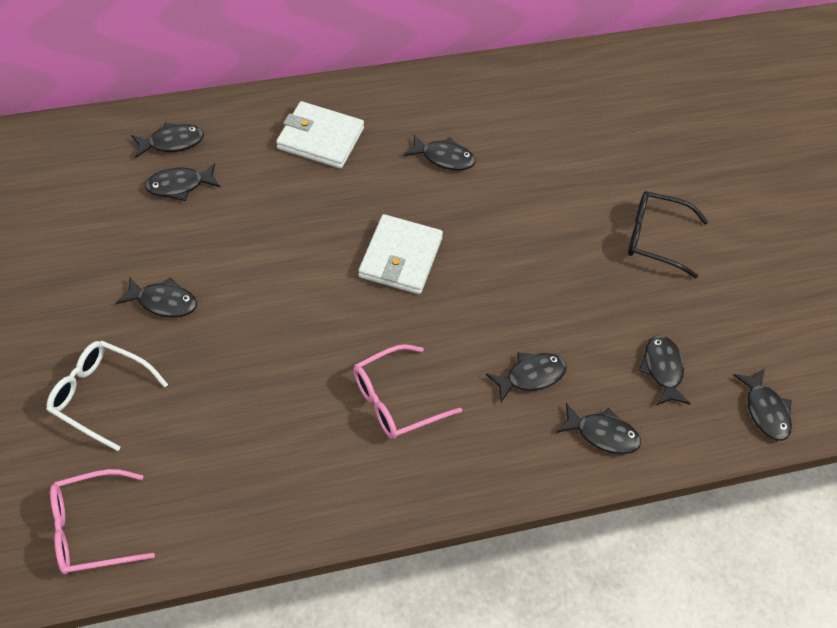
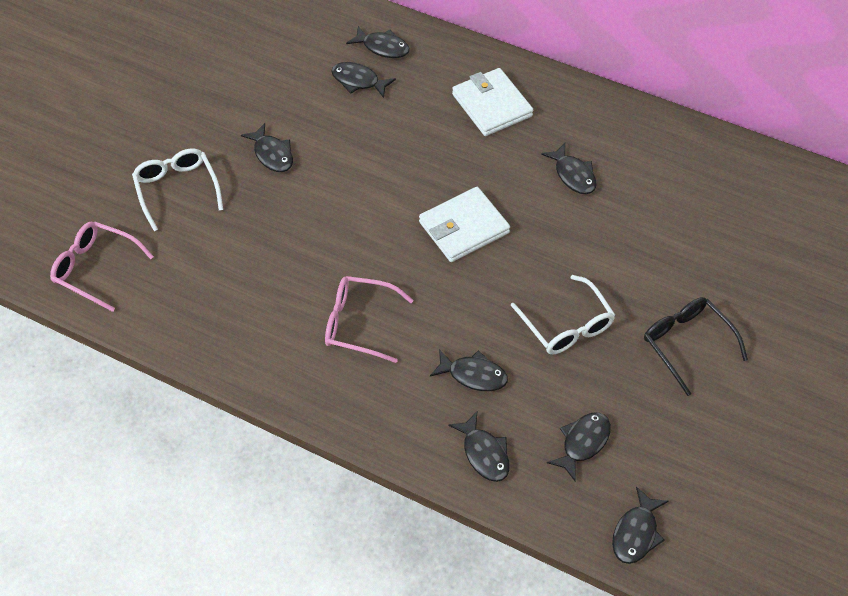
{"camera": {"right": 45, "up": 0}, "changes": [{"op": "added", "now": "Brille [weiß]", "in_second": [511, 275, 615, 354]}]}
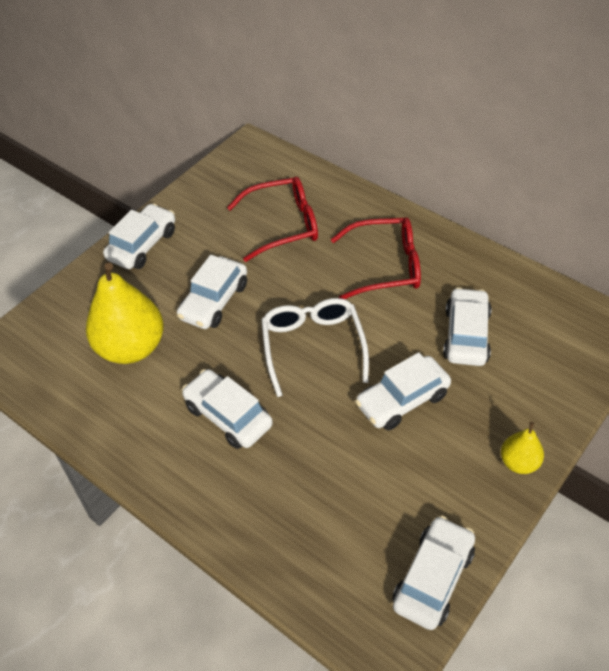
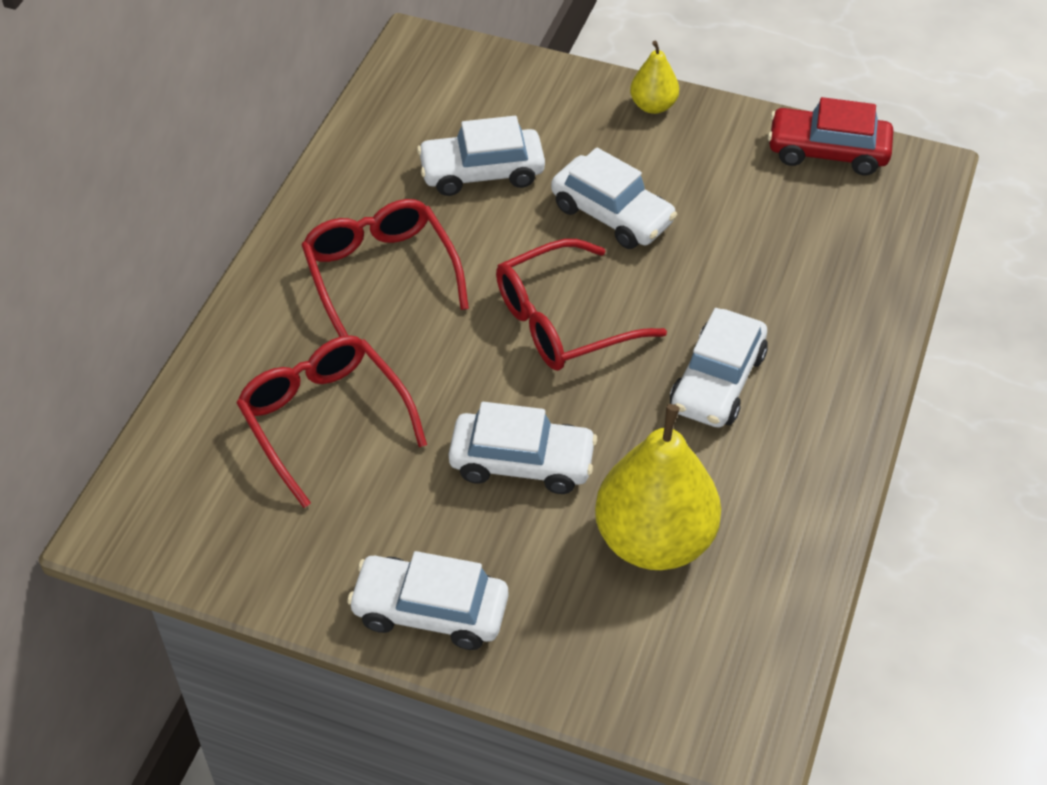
{"camera": {"right": -110, "up": 0}, "changes": [{"op": "recoloured", "was": "Brille [weiß]", "now": "Brille [rot]", "in_first": [261, 298, 369, 397], "in_second": [496, 239, 667, 371]}, {"op": "recoloured", "was": "Auto [weiß]", "now": "Auto [rot]", "in_first": [392, 516, 475, 630], "in_second": [768, 97, 893, 175]}]}
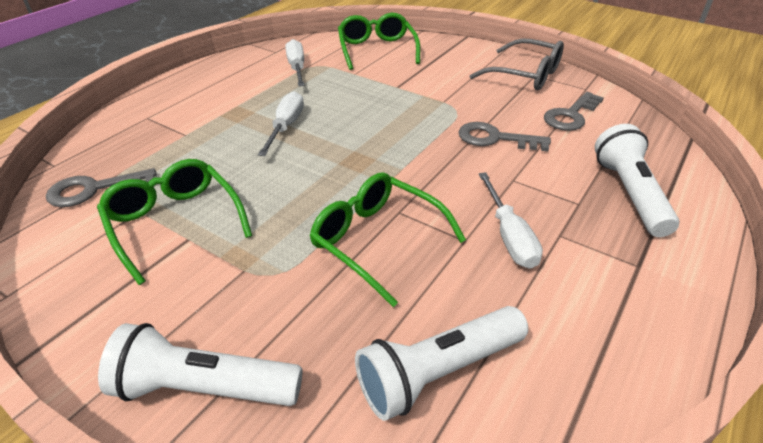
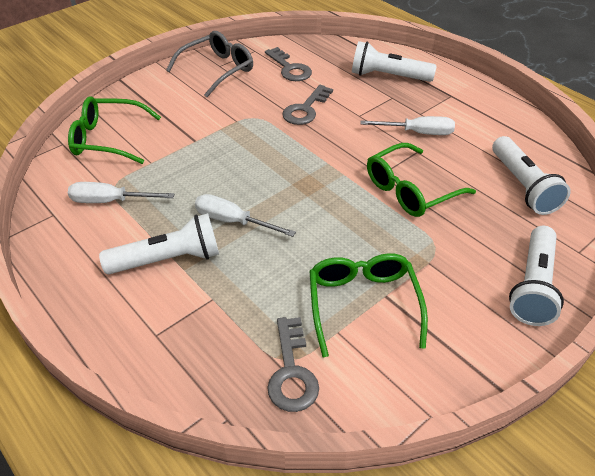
{"camera": {"right": -75, "up": 5}, "changes": [{"op": "added", "now": "Taschenlampe [weiß]", "in_second": [99, 213, 219, 274]}, {"op": "turned", "was": "Brille [grün]", "in_first": [97, 159, 252, 285], "in_second": [310, 253, 428, 357], "clockwise": 105}]}
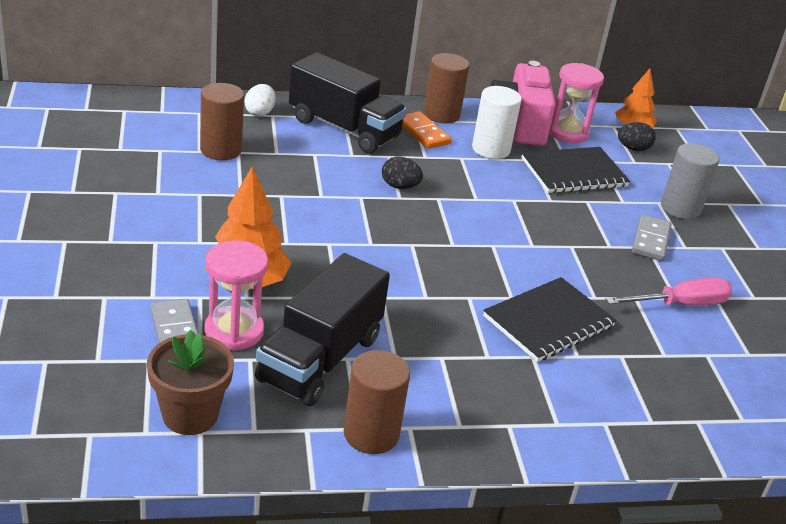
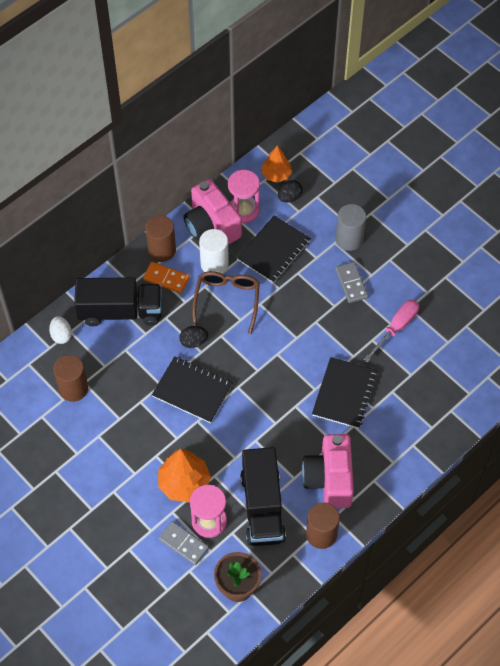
{"camera": {"right": -30, "up": 25}, "changes": [{"op": "added", "now": "Notizbuch [schwarz]", "in_second": [152, 356, 233, 423]}, {"op": "added", "now": "Brille [braun]", "in_second": [192, 271, 260, 334]}, {"op": "added", "now": "Kamera [rosa]", "in_second": [302, 434, 354, 508]}]}
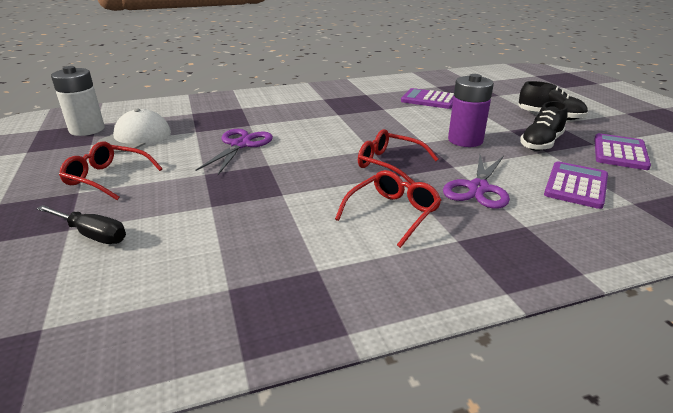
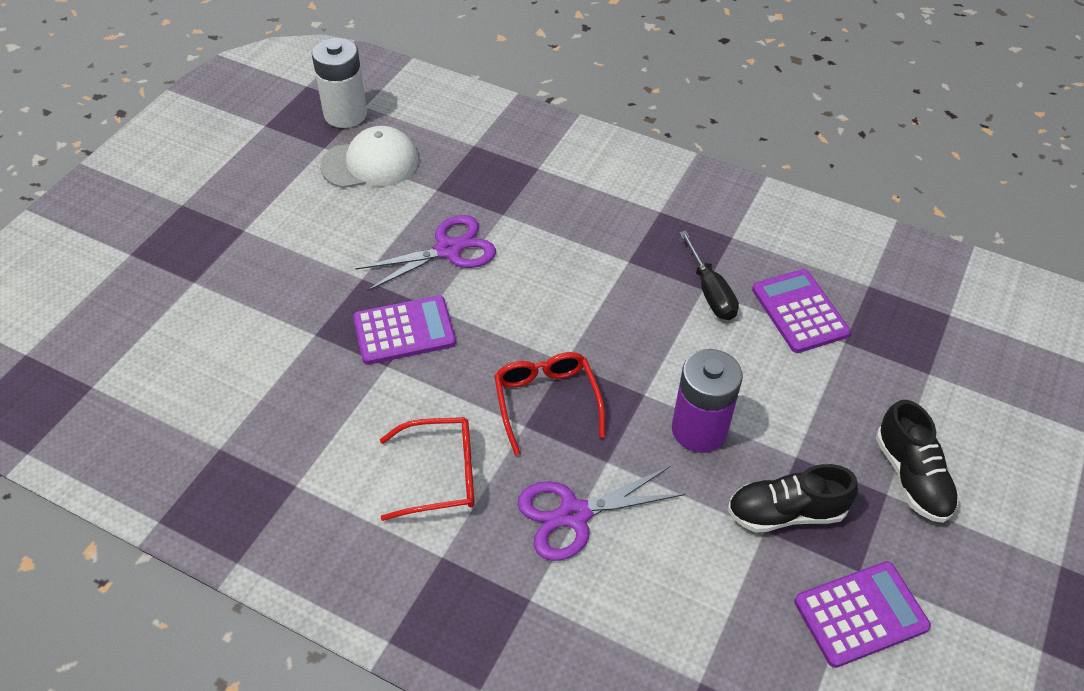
{"camera": {"right": 45, "up": 20}, "changes": [{"op": "removed", "was": "Brille [rot]", "in_first": [59, 142, 162, 200]}, {"op": "moved", "was": "Schraubenzieher [schwarz]", "in_first": [36, 205, 126, 244], "in_second": [679, 231, 739, 320]}, {"op": "moved", "was": "Taschenrechner [lila]", "in_first": [544, 161, 608, 209], "in_second": [353, 295, 456, 365]}]}
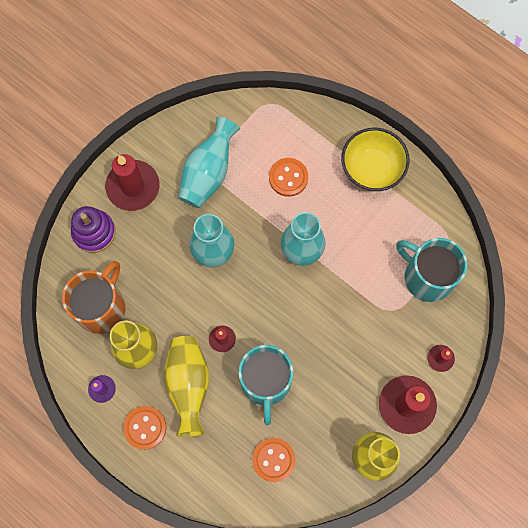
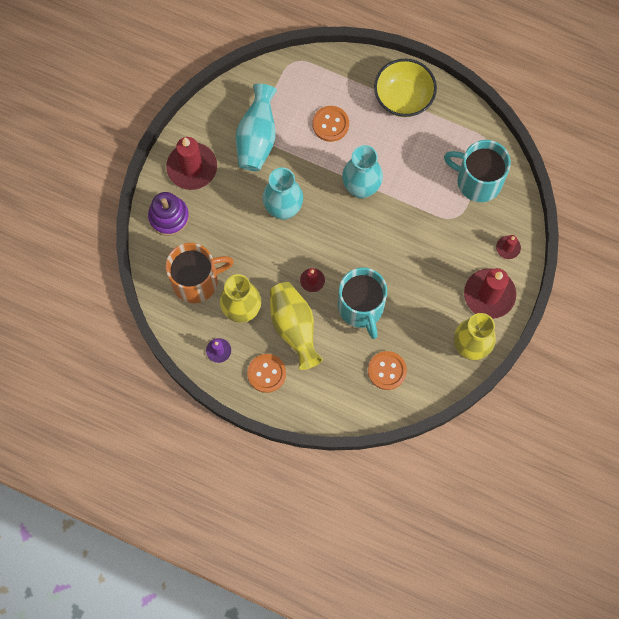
{"camera": {"right": -15, "up": 0}, "changes": [{"op": "turned", "was": "Tasse [orange]", "in_first": [62, 261, 125, 334], "in_second": [166, 243, 234, 303], "clockwise": 60}]}
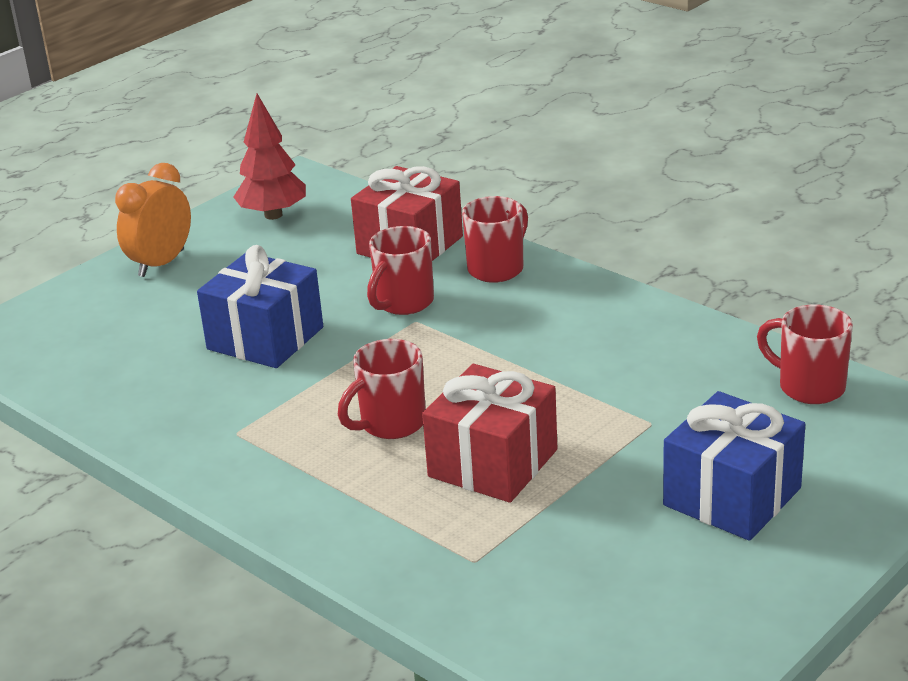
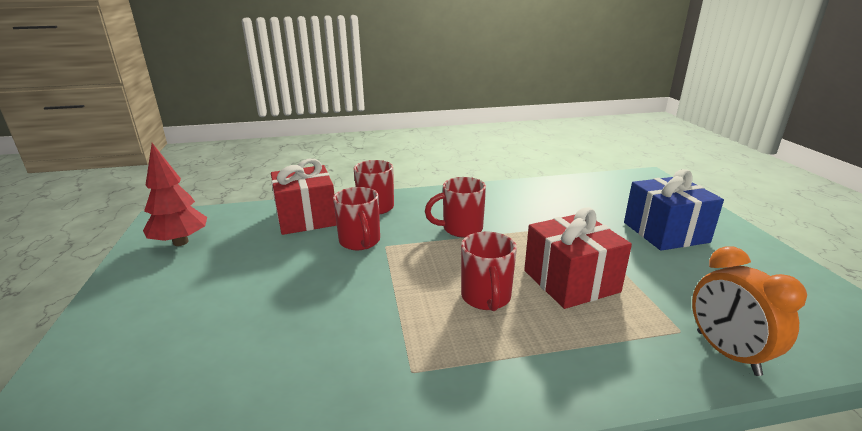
{"camera": {"right": -55, "up": -5}, "changes": [{"op": "removed", "was": "Geschenk [blau]", "in_first": [197, 245, 323, 368]}, {"op": "moved", "was": "Wecker [orange]", "in_first": [115, 163, 191, 277], "in_second": [692, 246, 807, 376]}, {"op": "moved", "was": "Tasse [rot]", "in_first": [757, 304, 853, 404], "in_second": [425, 177, 486, 237]}]}
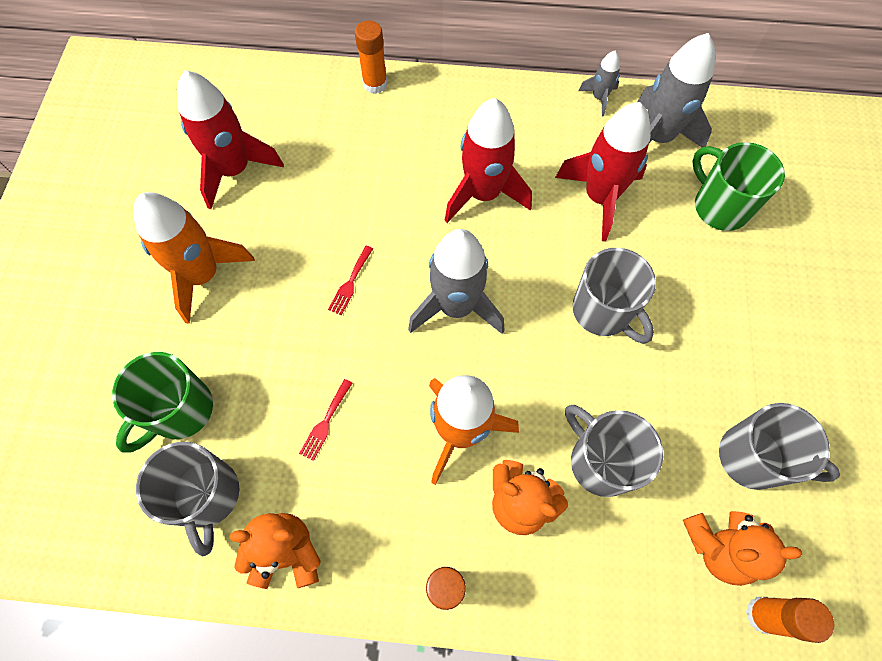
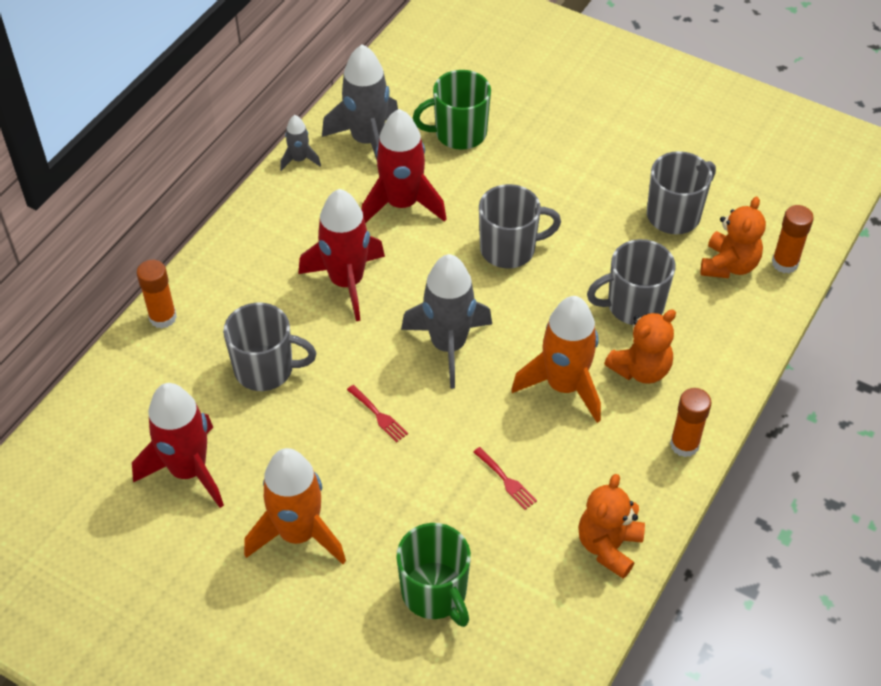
{"camera": {"right": -65, "up": -15}, "changes": [{"op": "moved", "was": "Tasse [grau]", "in_first": [136, 442, 239, 556], "in_second": [223, 303, 316, 391]}]}
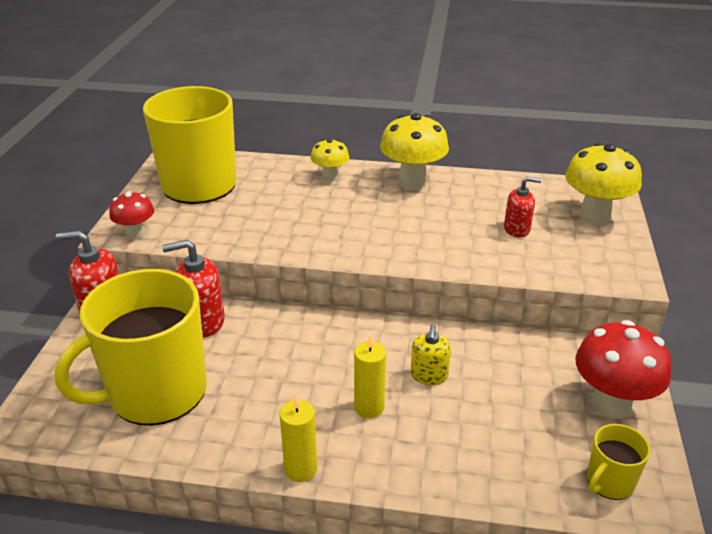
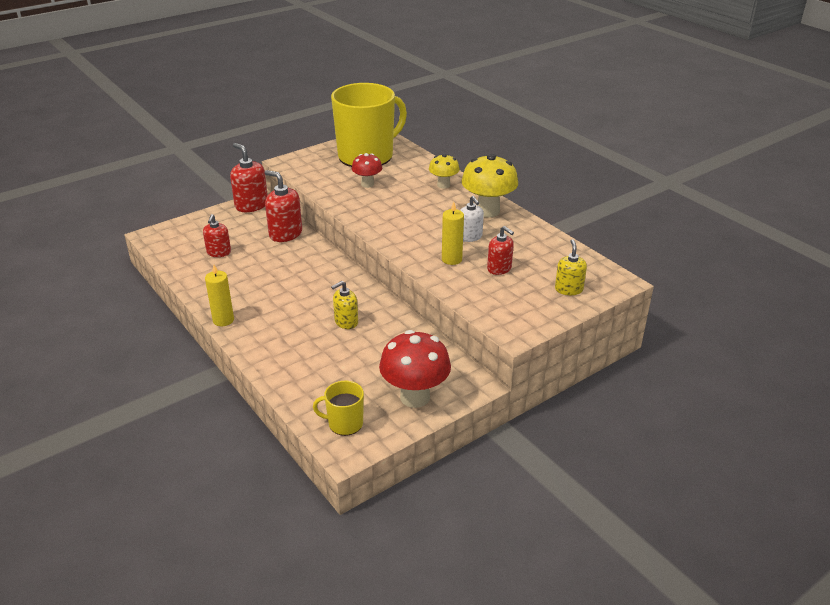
{"camera": {"right": 45, "up": 0}, "changes": [{"op": "added", "now": "Seifenspender [weiß]", "in_second": [460, 196, 484, 242]}, {"op": "moved", "was": "Pilz [rot]", "in_first": [109, 191, 154, 240], "in_second": [352, 153, 382, 188]}, {"op": "moved", "was": "Kerze [gelb]", "in_first": [354, 334, 386, 418], "in_second": [442, 202, 464, 265]}, {"op": "replaced", "was": "Tasse [gelb]", "now": "Seifenspender [rot]", "in_first": [55, 269, 207, 426], "in_second": [203, 214, 231, 257]}, {"op": "replaced", "was": "Pilz [gelb]", "now": "Seifenspender [gelb]", "in_first": [565, 143, 642, 225], "in_second": [555, 239, 587, 295]}]}
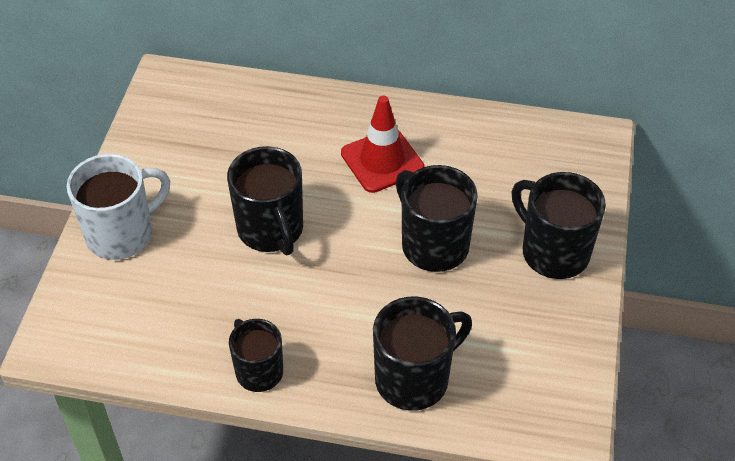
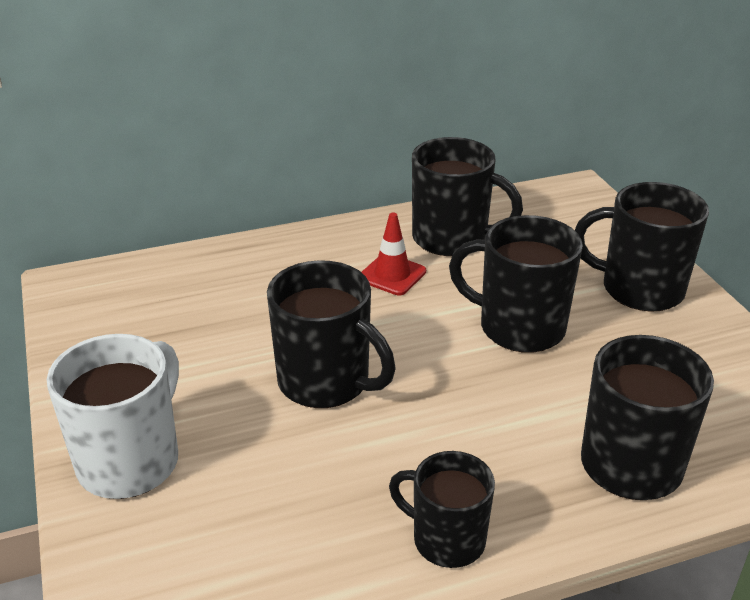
{"camera": {"right": -30, "up": -15}, "changes": [{"op": "added", "now": "Tasse [schwarz]", "in_second": [412, 137, 523, 256]}, {"op": "resized", "was": "Leitkegel [rot]", "in_first": [341, 96, 424, 193], "in_second": [361, 213, 426, 295], "ratio": 0.66}]}
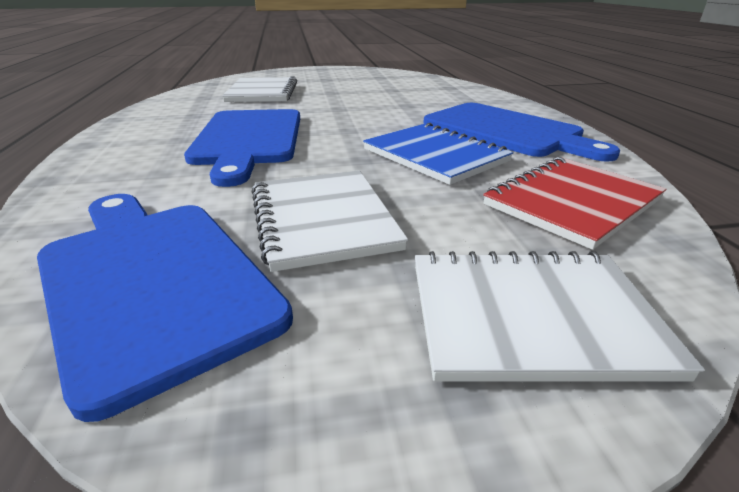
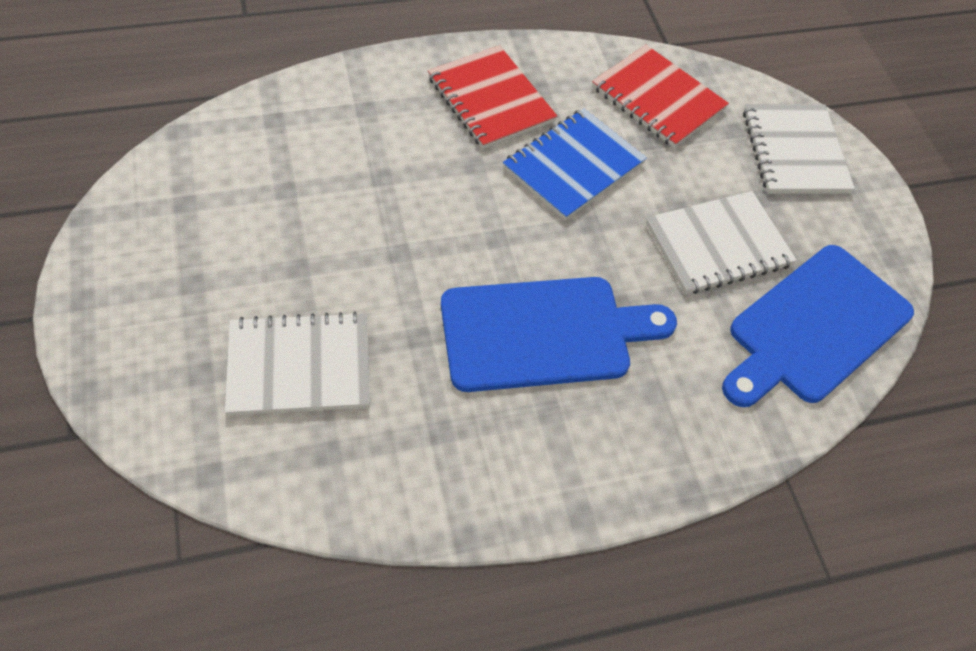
{"camera": {"right": -100, "up": 25}, "changes": [{"op": "replaced", "was": "Schneidebrett [blau]", "now": "Notizbuch [rot]", "in_first": [423, 103, 620, 162], "in_second": [428, 45, 557, 149]}]}
